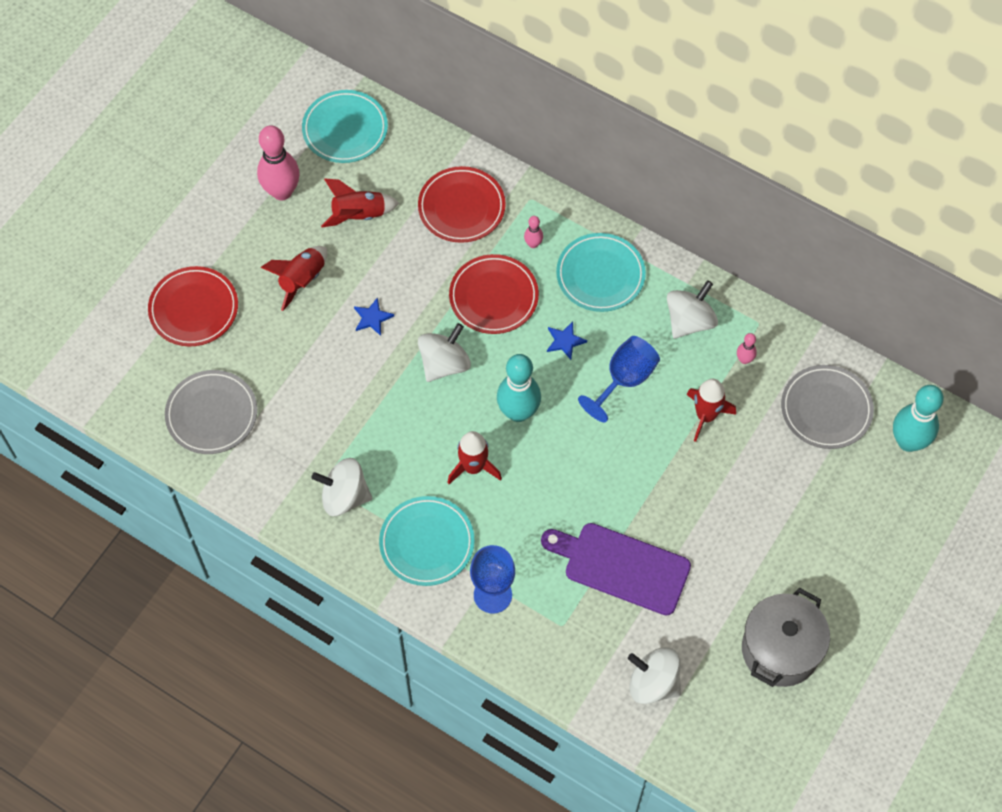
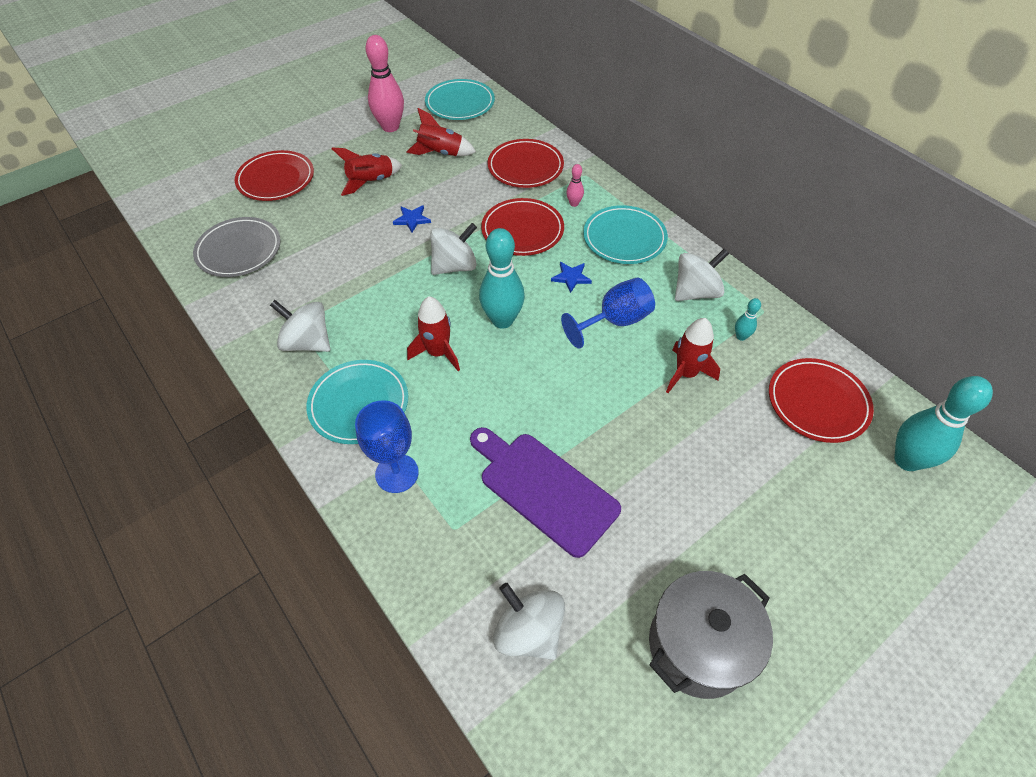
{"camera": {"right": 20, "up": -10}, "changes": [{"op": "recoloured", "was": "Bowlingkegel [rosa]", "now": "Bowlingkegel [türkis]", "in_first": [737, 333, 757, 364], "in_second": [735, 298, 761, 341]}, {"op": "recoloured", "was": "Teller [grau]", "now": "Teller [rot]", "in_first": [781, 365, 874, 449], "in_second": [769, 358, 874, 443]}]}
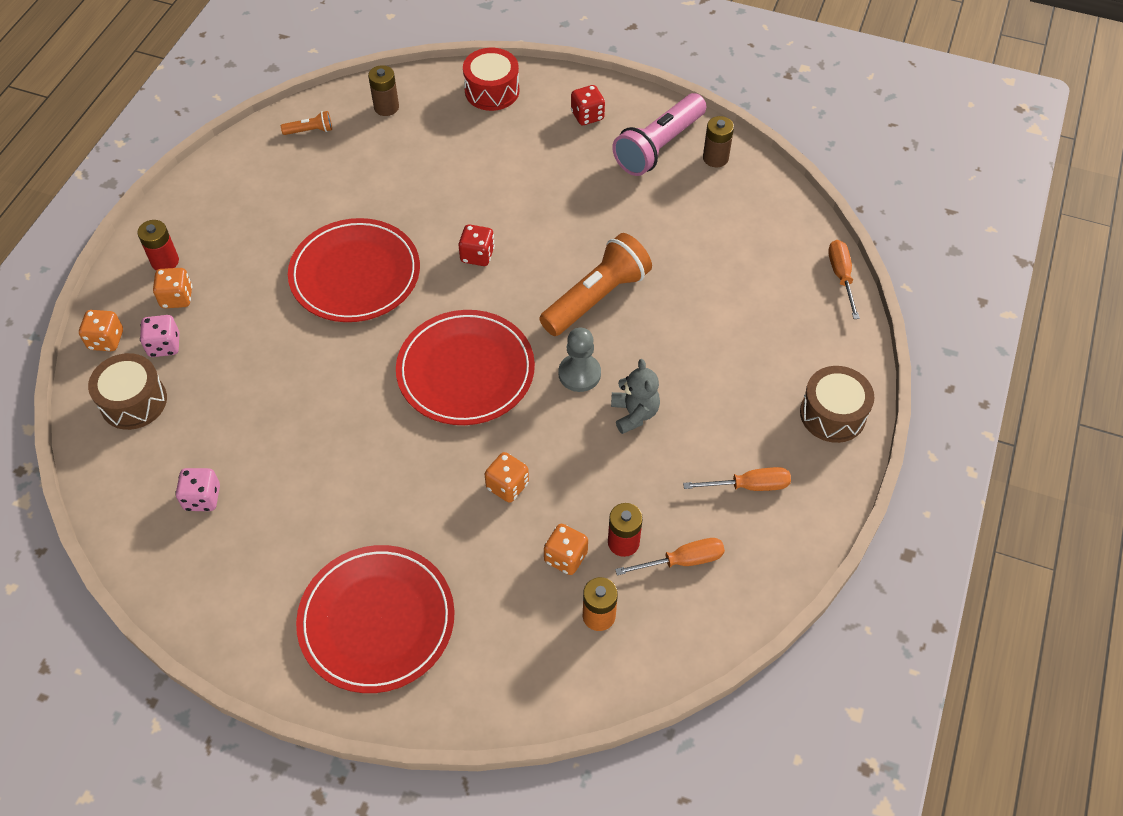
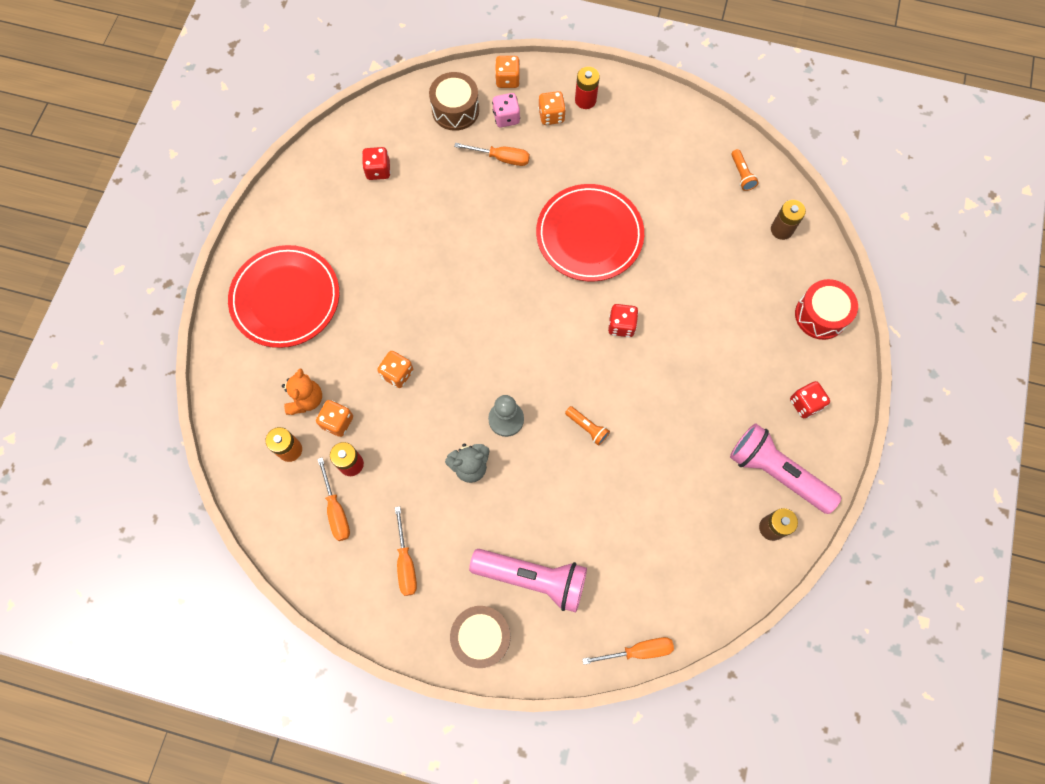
{"camera": {"right": 85, "up": 15}, "changes": [{"op": "removed", "was": "Teller [rot]", "in_first": [396, 310, 535, 425]}, {"op": "added", "now": "Teddybär [orange]", "in_second": [282, 369, 322, 415]}, {"op": "added", "now": "Schraubenzieher [orange]", "in_second": [454, 143, 530, 166]}, {"op": "added", "now": "Taschenlampe [rosa]", "in_second": [469, 549, 587, 612]}, {"op": "recoloured", "was": "Spielwürfel [rosa]", "now": "Spielwürfel [rot]", "in_first": [175, 468, 220, 511], "in_second": [362, 147, 391, 180]}, {"op": "resized", "was": "Taschenlampe [orange]", "in_first": [539, 233, 652, 336], "in_second": [565, 406, 610, 446], "ratio": 0.44}]}
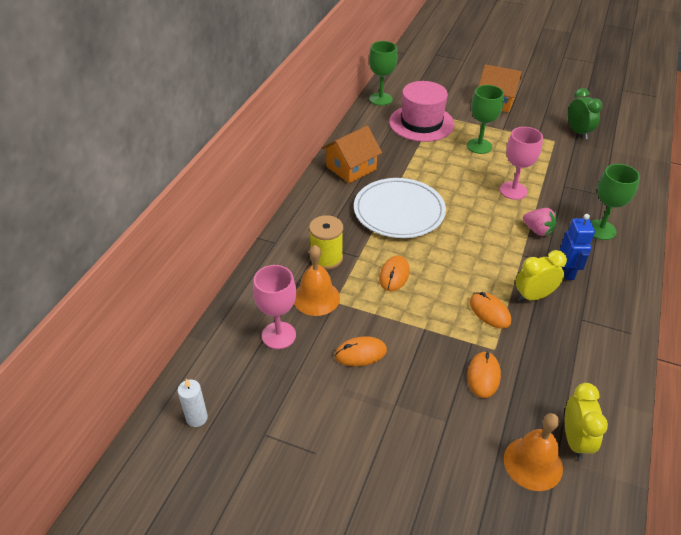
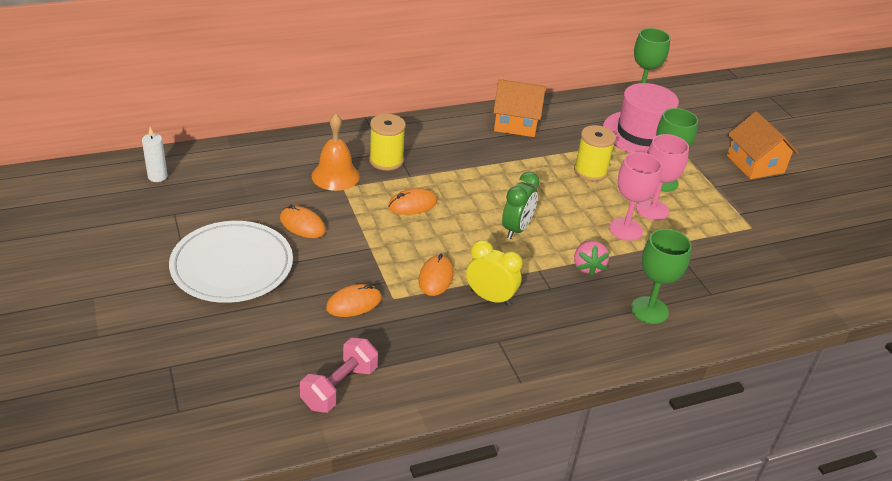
{"camera": {"right": 45, "up": -5}, "changes": [{"op": "removed", "was": "Glocke [orange]", "in_first": [504, 413, 563, 491]}, {"op": "removed", "was": "Roboter [blau]", "in_first": [560, 214, 595, 280]}, {"op": "added", "now": "Garnrolle [gelb]", "in_second": [574, 125, 616, 181]}, {"op": "moved", "was": "Kelch [rosa]", "in_first": [253, 265, 296, 349], "in_second": [636, 134, 689, 221]}, {"op": "moved", "was": "Teller [weiß]", "in_first": [354, 178, 446, 238], "in_second": [169, 221, 293, 303]}, {"op": "moved", "was": "Wecker [grün]", "in_first": [568, 88, 602, 139], "in_second": [502, 172, 540, 239]}, {"op": "replaced", "was": "Wecker [gelb]", "now": "Hantel [rosa]", "in_first": [565, 383, 608, 460], "in_second": [300, 338, 378, 413]}]}
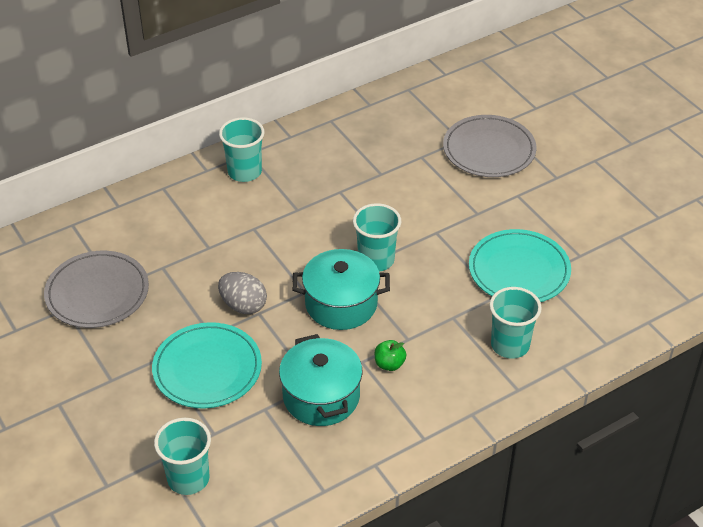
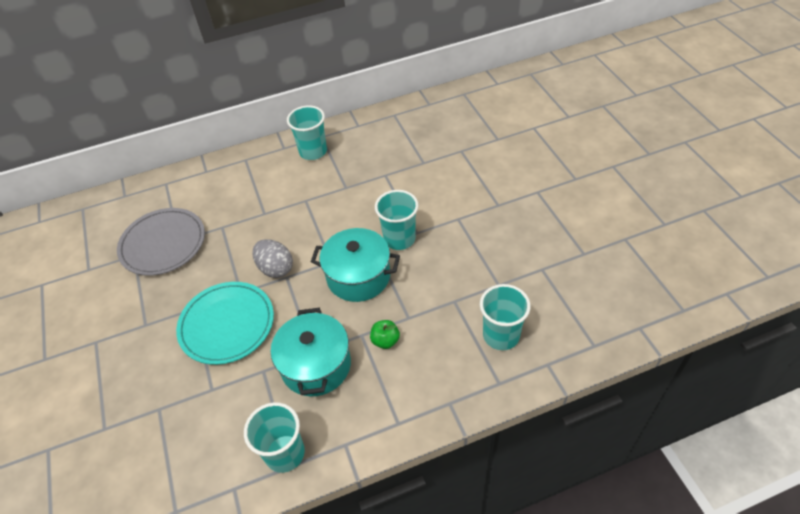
{"camera": {"right": 15, "up": 5}, "changes": [{"op": "removed", "was": "Teller [grau]", "in_first": [443, 115, 537, 177]}, {"op": "removed", "was": "Teller [türkis]", "in_first": [469, 229, 571, 302]}, {"op": "moved", "was": "Becher [türkis]", "in_first": [154, 418, 211, 495], "in_second": [244, 402, 305, 473]}]}
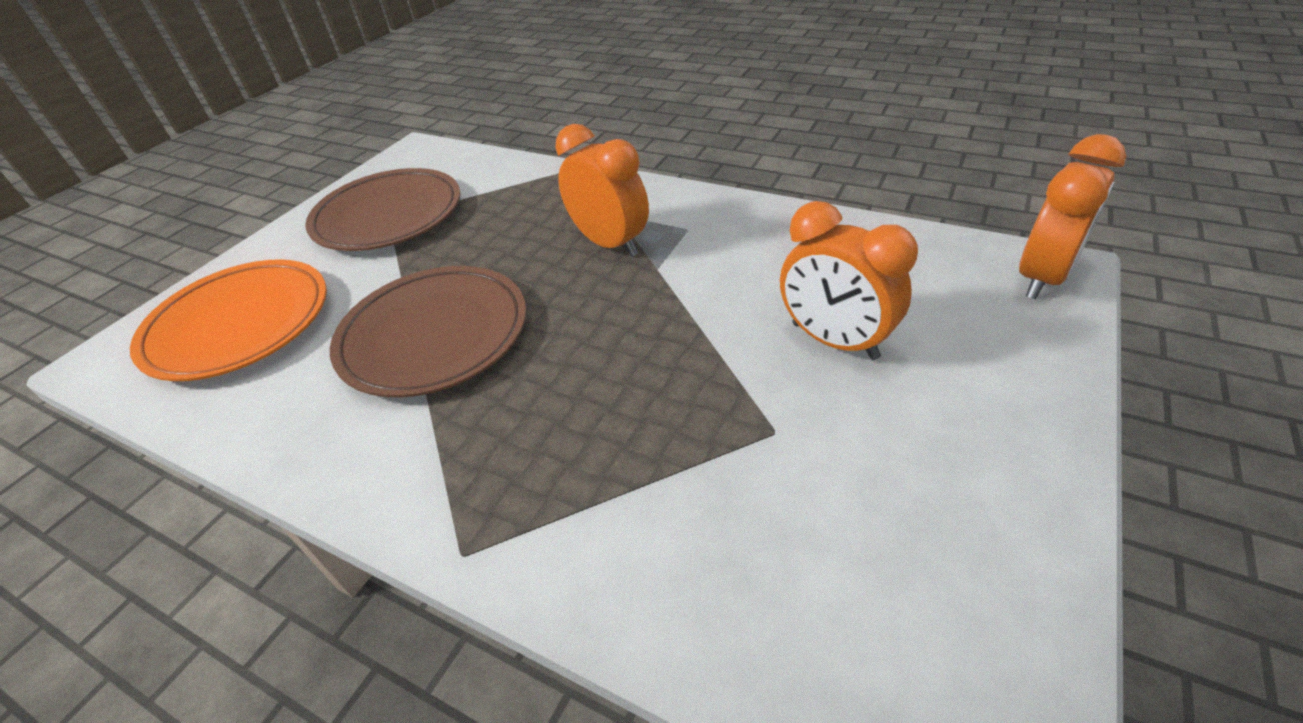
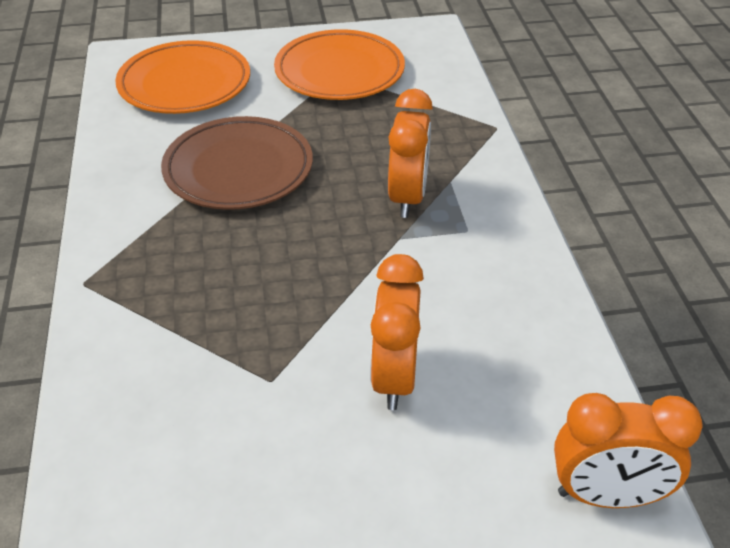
{"camera": {"right": 50, "up": 0}, "changes": [{"op": "recoloured", "was": "Teller [braun]", "now": "Teller [orange]", "in_first": [305, 168, 460, 251], "in_second": [274, 29, 405, 100]}]}
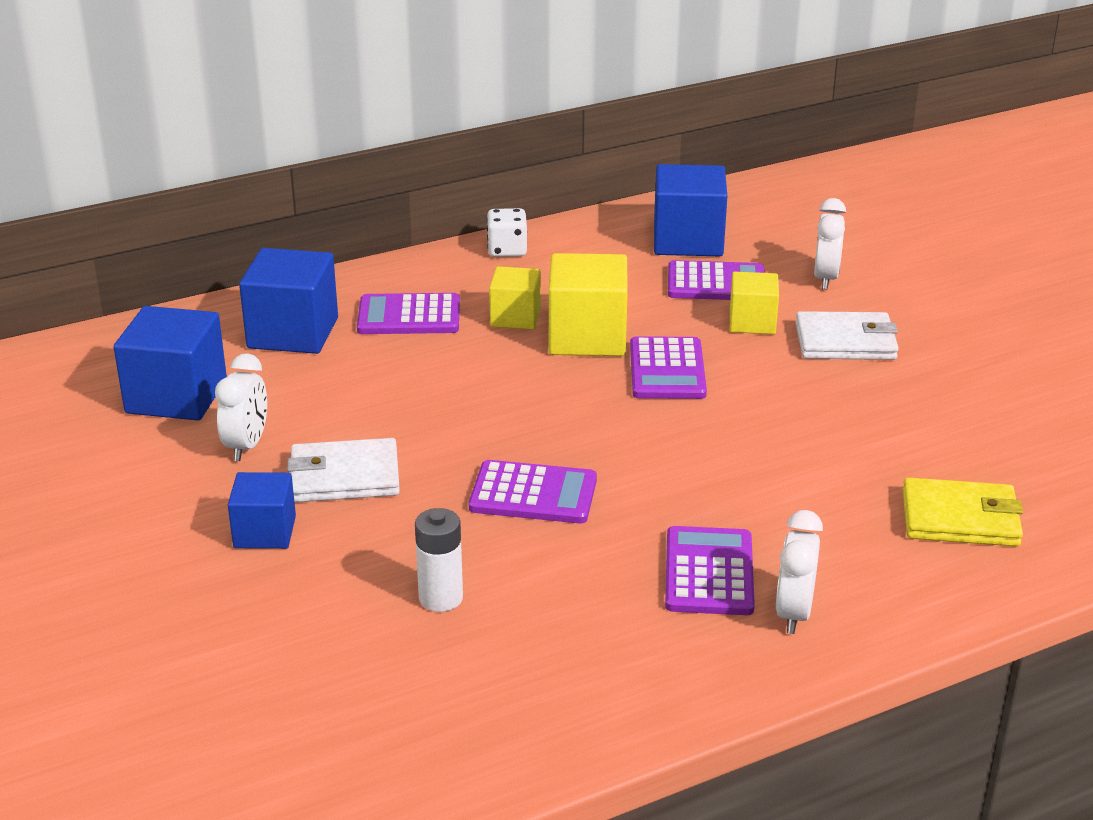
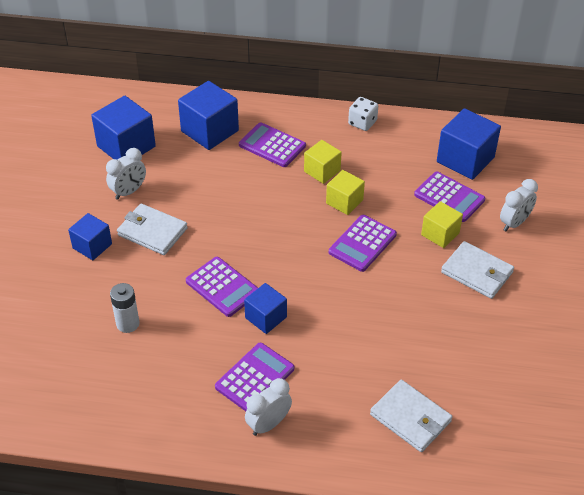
{"camera": {"right": 35, "up": 15}, "changes": [{"op": "added", "now": "Kubus [blau]", "in_second": [244, 283, 287, 334]}, {"op": "recoloured", "was": "Geldbörse [gelb]", "now": "Geldbörse [weiß]", "in_first": [903, 477, 1023, 547], "in_second": [370, 380, 452, 452]}, {"op": "resized", "was": "Kubus [gelb]", "in_first": [549, 253, 628, 356], "in_second": [326, 170, 365, 215], "ratio": 0.61}]}
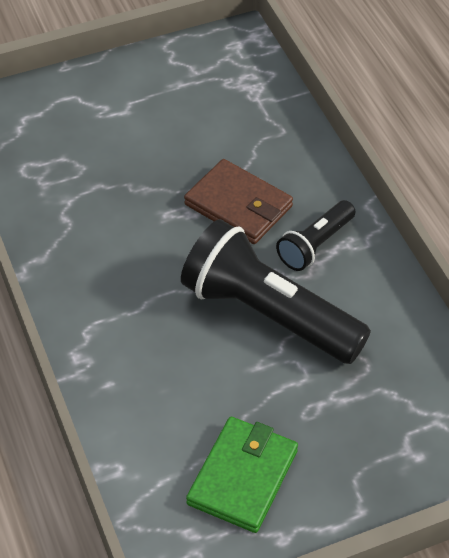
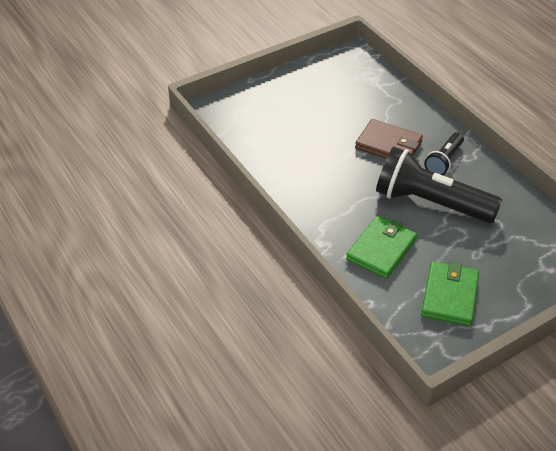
{"camera": {"right": -10, "up": -5}, "changes": [{"op": "added", "now": "Geldbörse [grün]", "in_second": [346, 216, 417, 279]}]}
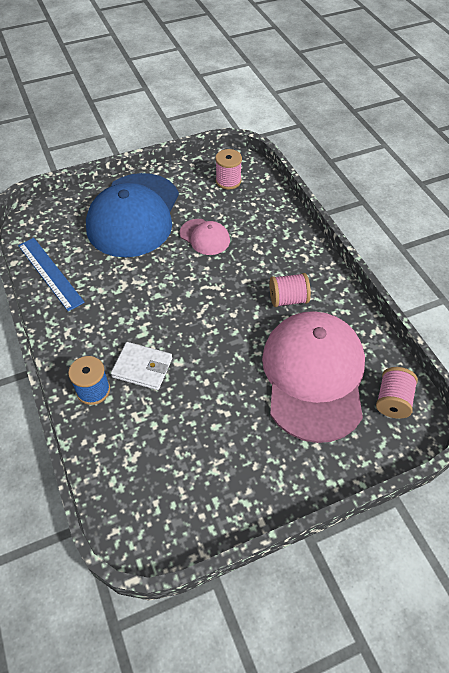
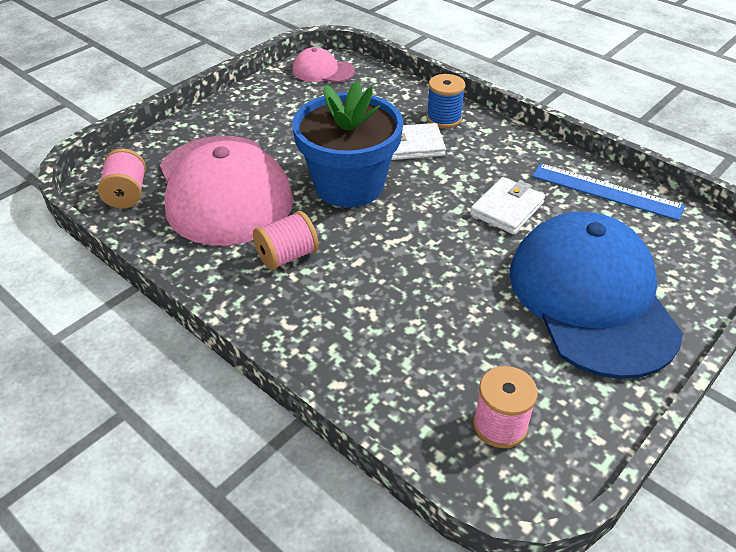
{"camera": {"right": 155, "up": -10}, "changes": [{"op": "added", "now": "Blumentopf [blau]", "in_second": [292, 80, 403, 207]}, {"op": "added", "now": "Geldbörse [weiß]", "in_second": [470, 177, 545, 234]}, {"op": "moved", "was": "Kappe [rosa]", "in_first": [180, 219, 230, 255], "in_second": [293, 47, 355, 83]}]}
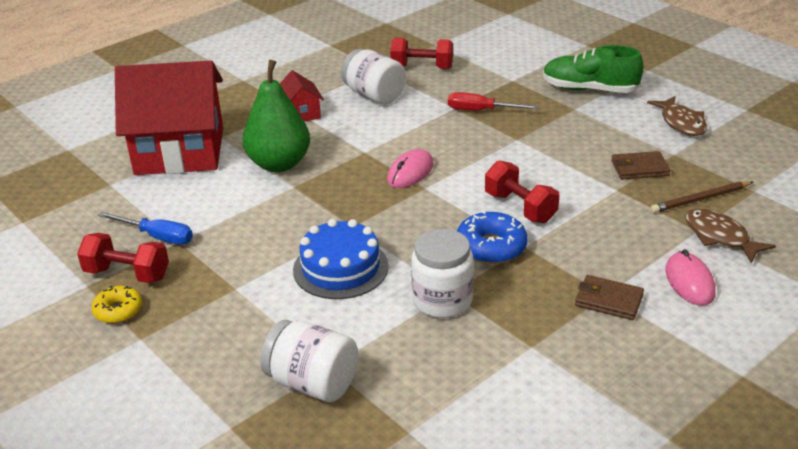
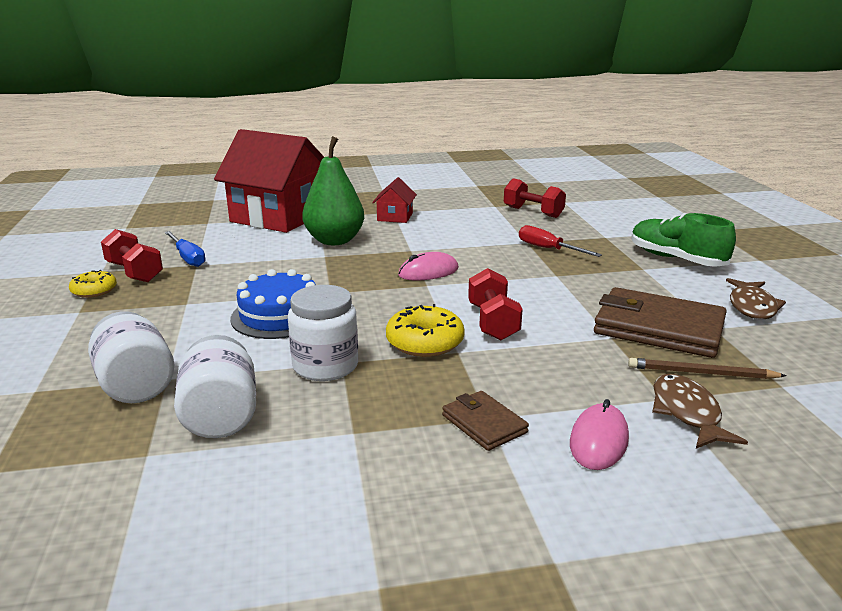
{"camera": {"right": 30, "up": -10}, "changes": [{"op": "moved", "was": "Einmachglas [weiß]", "in_first": [341, 49, 406, 104], "in_second": [174, 335, 256, 438]}, {"op": "recoloured", "was": "Donut [blau]", "now": "Donut [gelb]", "in_first": [457, 210, 528, 264], "in_second": [386, 304, 465, 357]}, {"op": "resized", "was": "Geldbörse [braun]", "in_first": [611, 151, 670, 180], "in_second": [594, 287, 727, 358], "ratio": 1.96}]}
